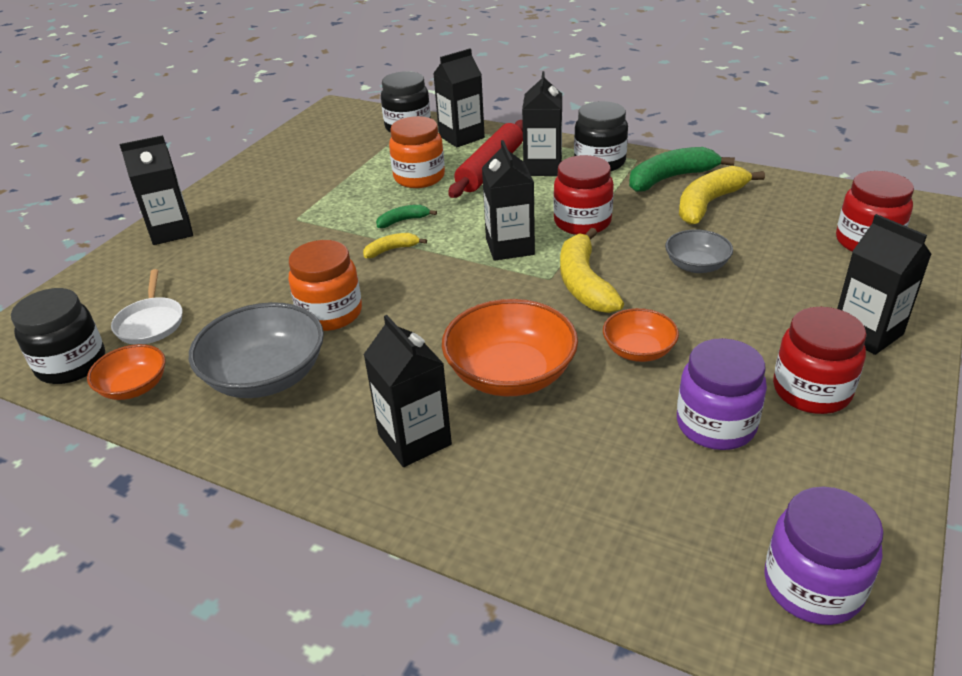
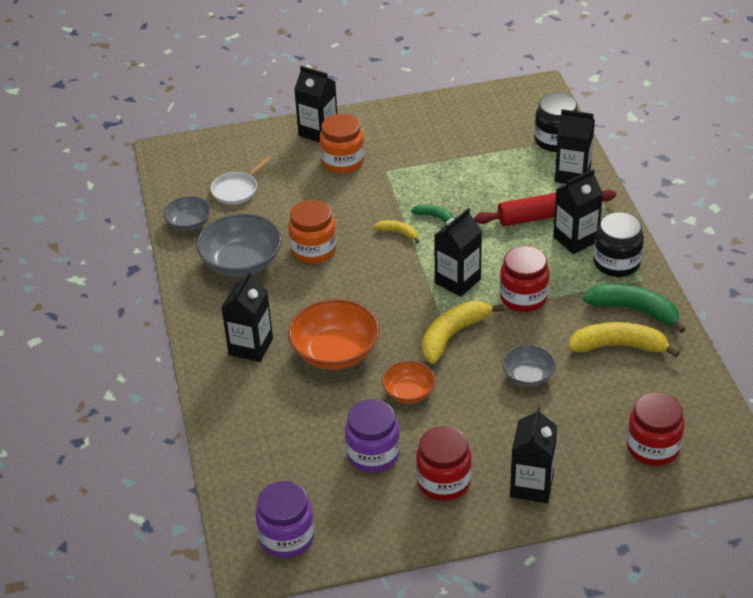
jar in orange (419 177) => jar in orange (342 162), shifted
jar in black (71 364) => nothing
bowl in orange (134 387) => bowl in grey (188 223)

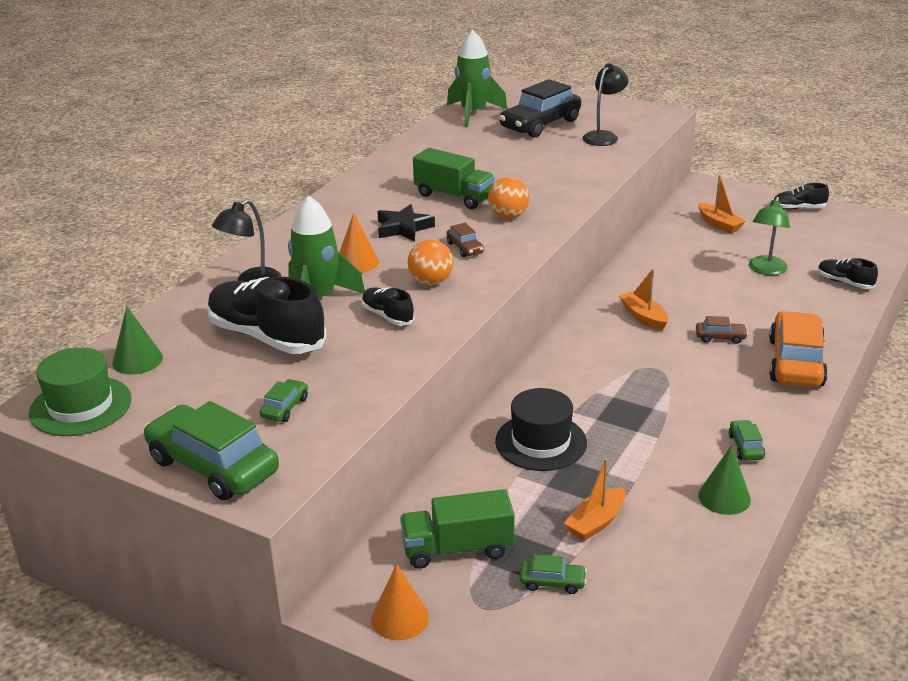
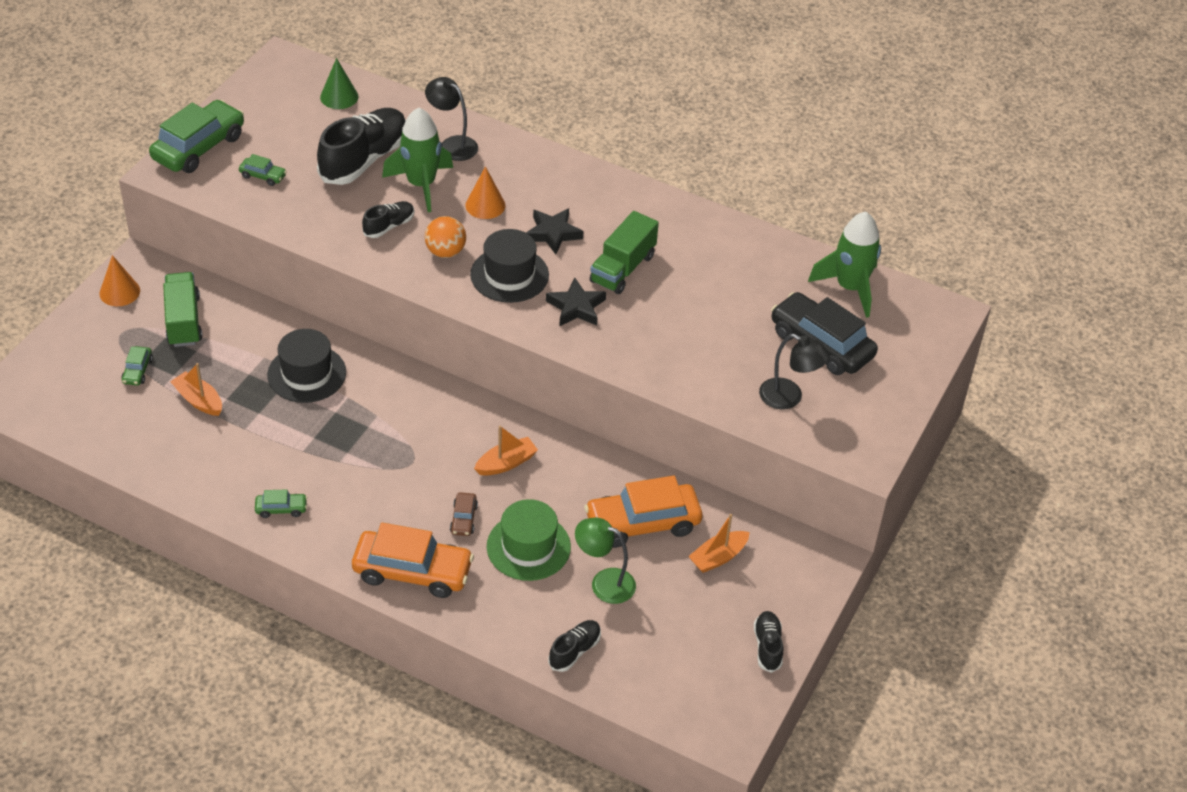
ball in orange (508 216) => star in black (576 307)
car in brown (465 248) => hat in black (509 275)
hat in green (80 406) => hat in green (528 547), shifted
cone in green (724 497) => nothing
nothing => car in orange (642 523)

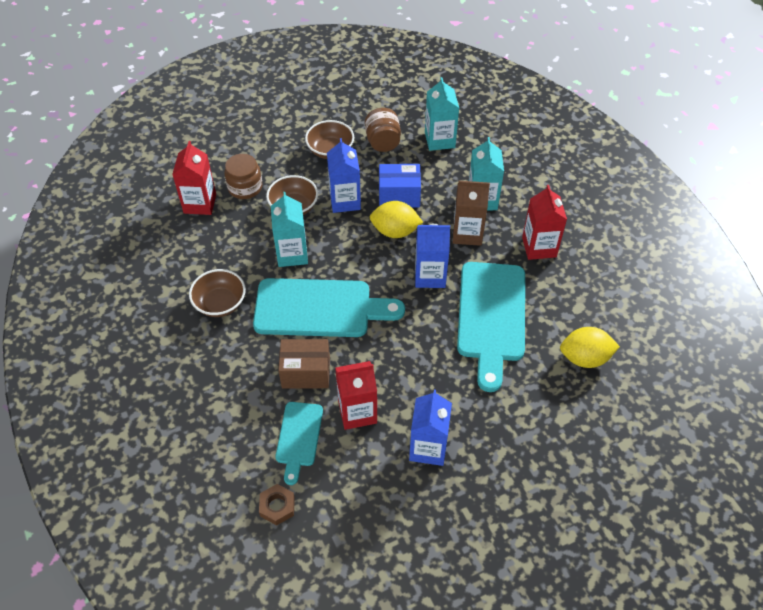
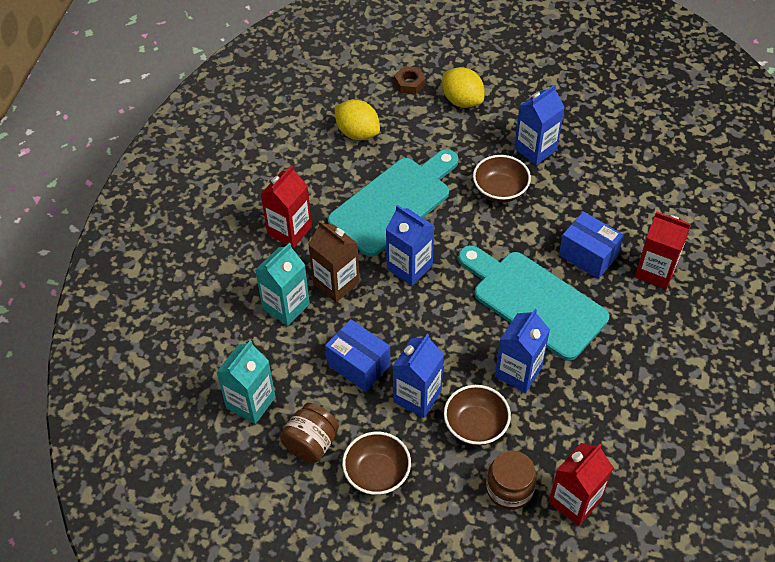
carton in turquoise (292 254) => carton in blue (518 372)
lemon in yellow (395 231) => lemon in yellow (462 100), shifted
bowl in brown (220 303) => bowl in brown (500 190), shifted
box in brown (306 372) => box in blue (588 255)
carton in red (357 412) => carton in red (655 271), shifted
cutting board in turquoise (298 437) => nothing
nut in brown (277 506) => nut in brown (409 83), shifted

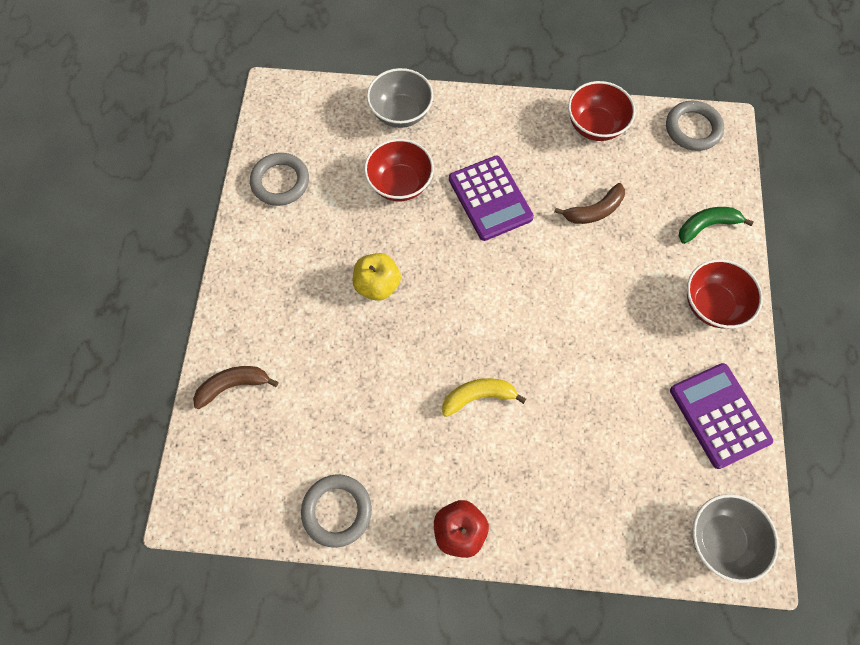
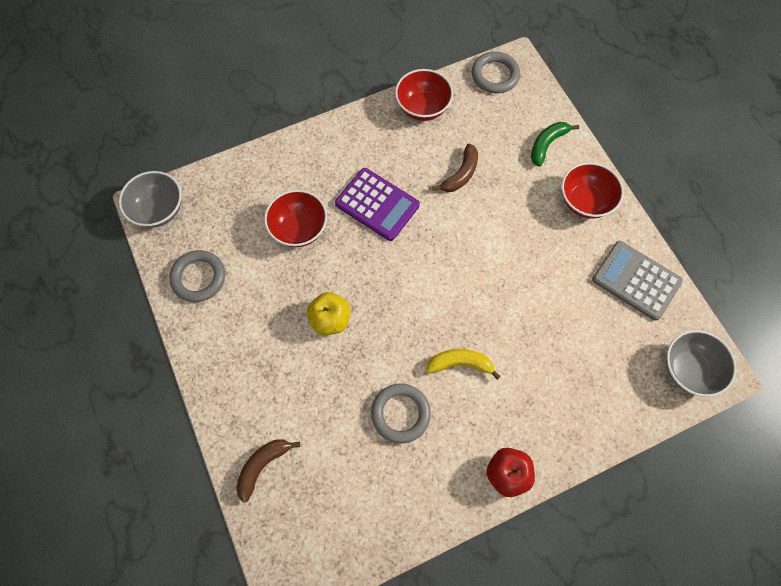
bowl in grey (401 113) => bowl in grey (159 210), shifted
calculator in purple (719 415) => calculator in grey (636 280)
banana in yellow (478 396) => banana in yellow (460 363), 45 degrees clockwise
ring in grey (337 511) => ring in grey (400 414), shifted

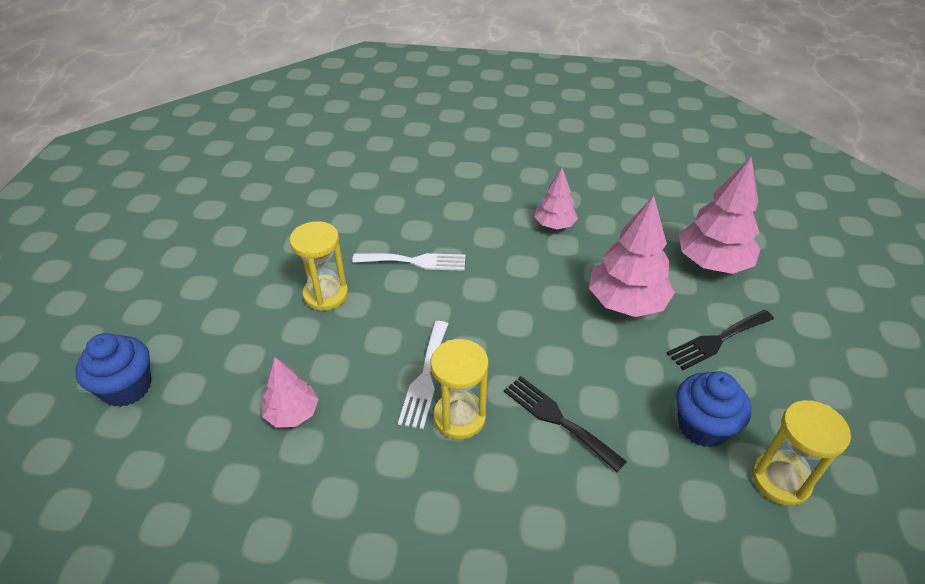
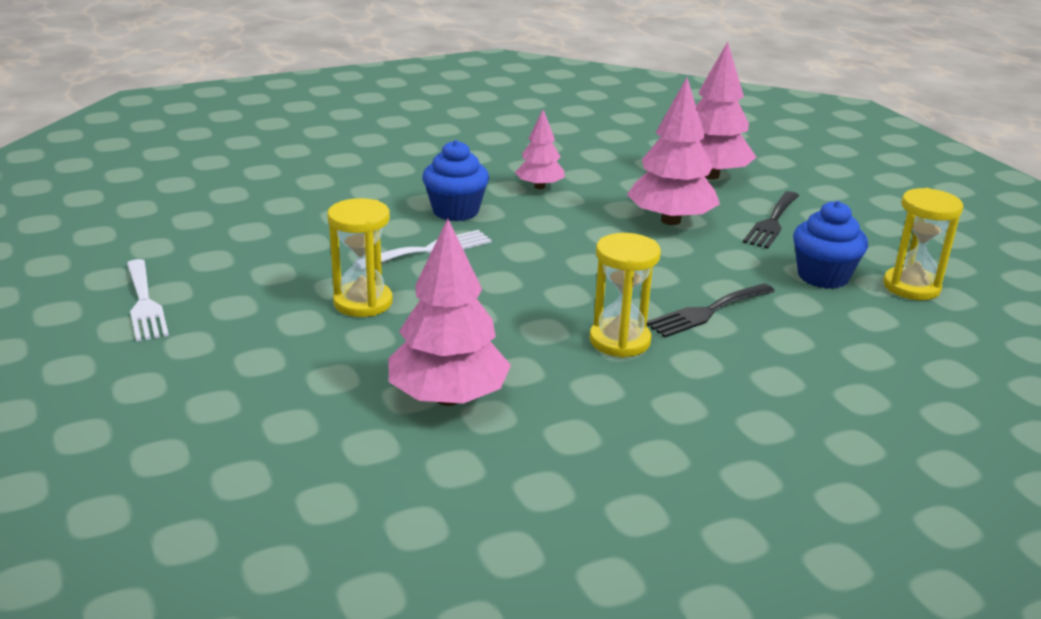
fork in white (425 378) => fork in white (144 303), shifted
cupcake in blue (127 388) => cupcake in blue (455 211), shifted
tree in pink (292 413) => tree in pink (448 397), x1.72
fork in black (558 419) => fork in black (707 312), 45 degrees counterclockwise

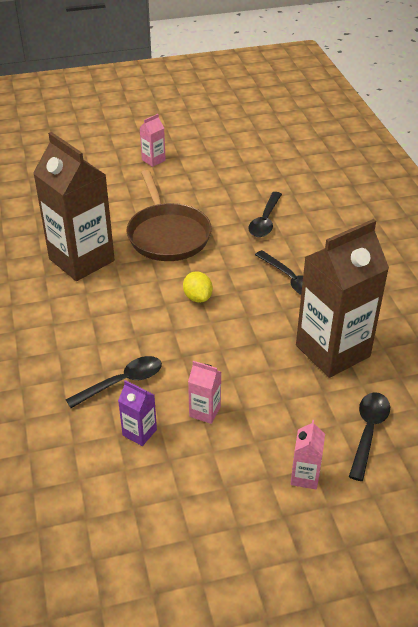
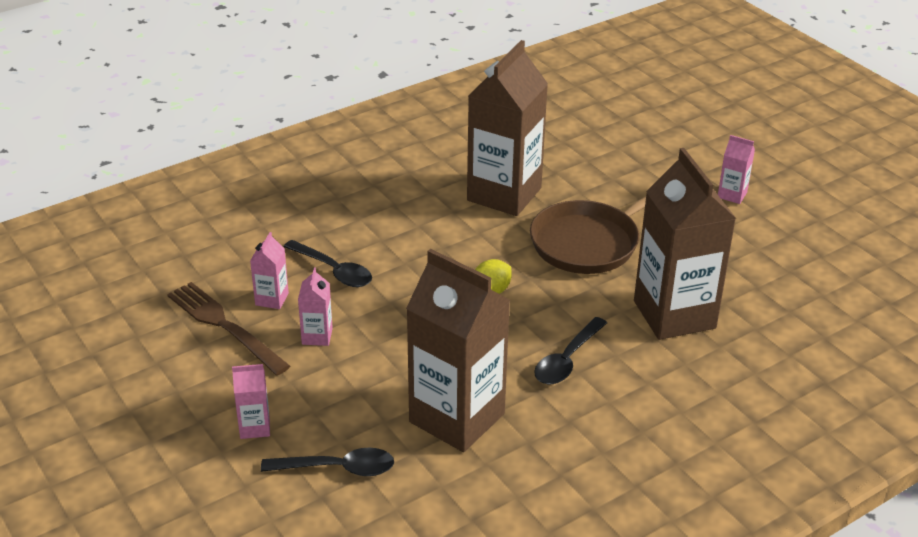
spoon in black (265 221) => carton in brown (674 314)
carton in purple (139 432) => carton in pink (272 299)
nothing => fork in brown (225 326)

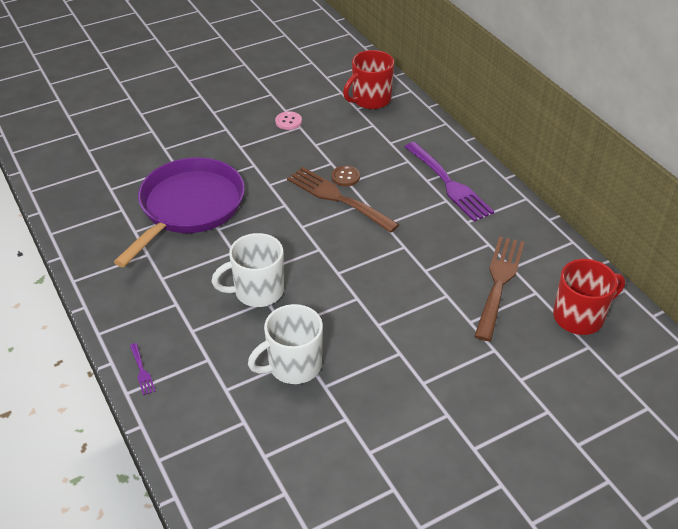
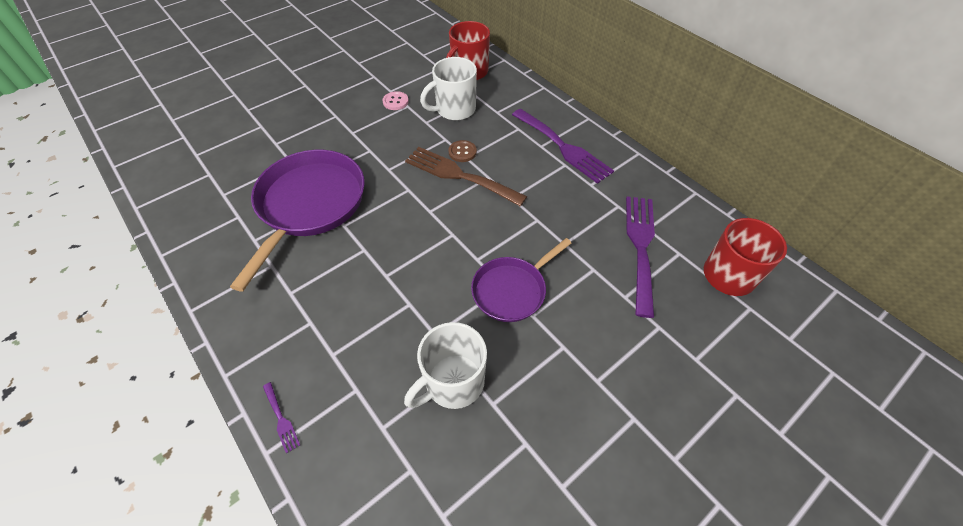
mug in white (257 291) => mug in white (454 109), shifted
fork in brown (499 282) => fork in purple (640 247)
nothing => pan in purple (512 290)

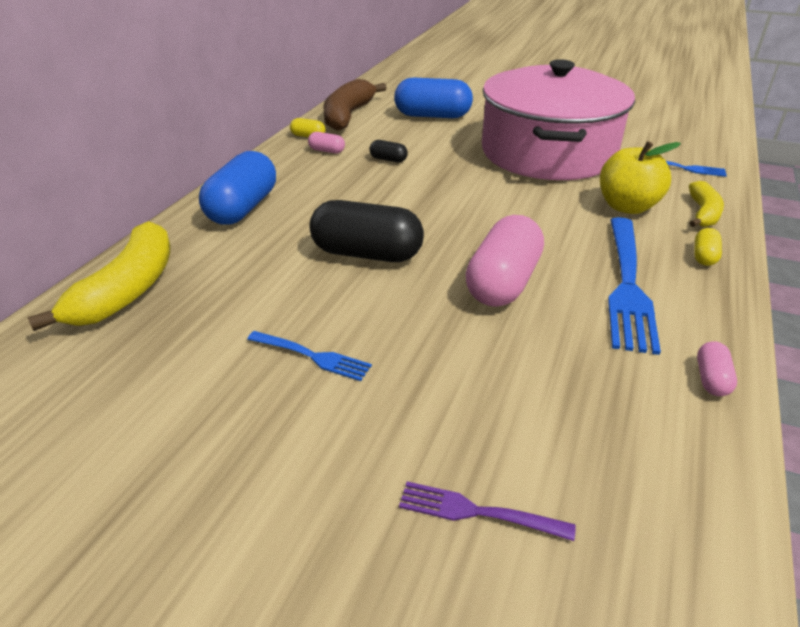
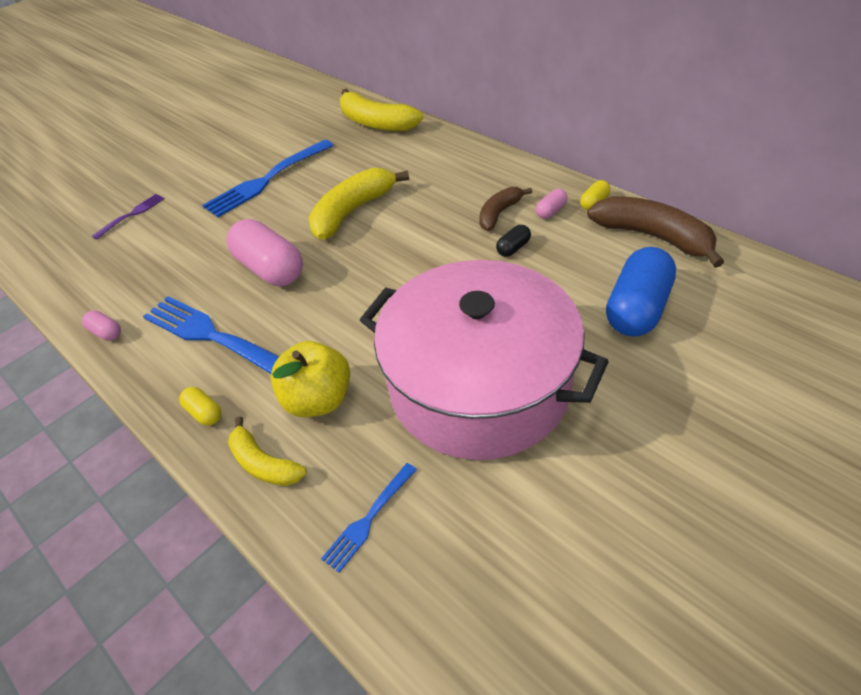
capsule in blue (243 208) => nothing
capsule in black (367 254) => banana in yellow (352 211)
fork in blue (312 356) => fork in blue (267 180), x1.95
nothing => banana in brown (499 213)

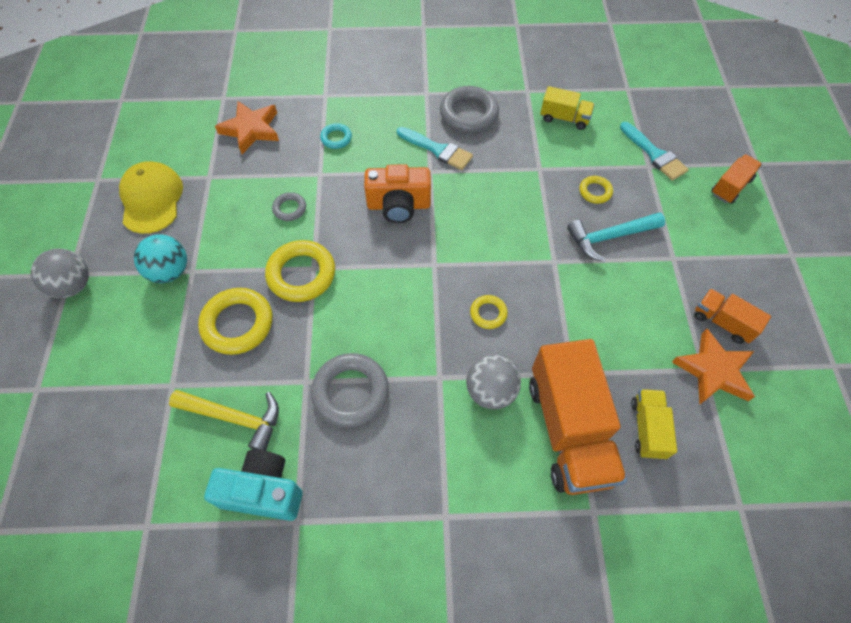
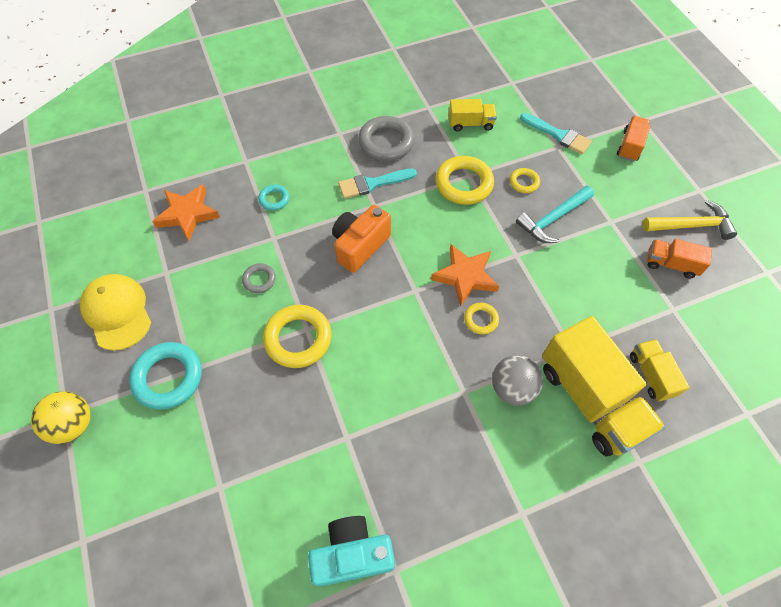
brush in turquoise (437 150) => brush in turquoise (372 184), 150 degrees clockwise
camera in orange (399 205) => camera in orange (360 246), 150 degrees clockwise
ball in turquoise (170 271) => ring in turquoise (168 377)
ball in grey (73 285) => ball in yellow (74 424)
ring in yellow (237 324) => ring in yellow (464 184), shifted
star in orange (713 371) => star in orange (465 276), shifted
truck in orange (568 429) => truck in yellow (590 399)
ring in grey (350 392) => nothing
hammer in yellow (234 417) => hammer in yellow (691 225), shifted

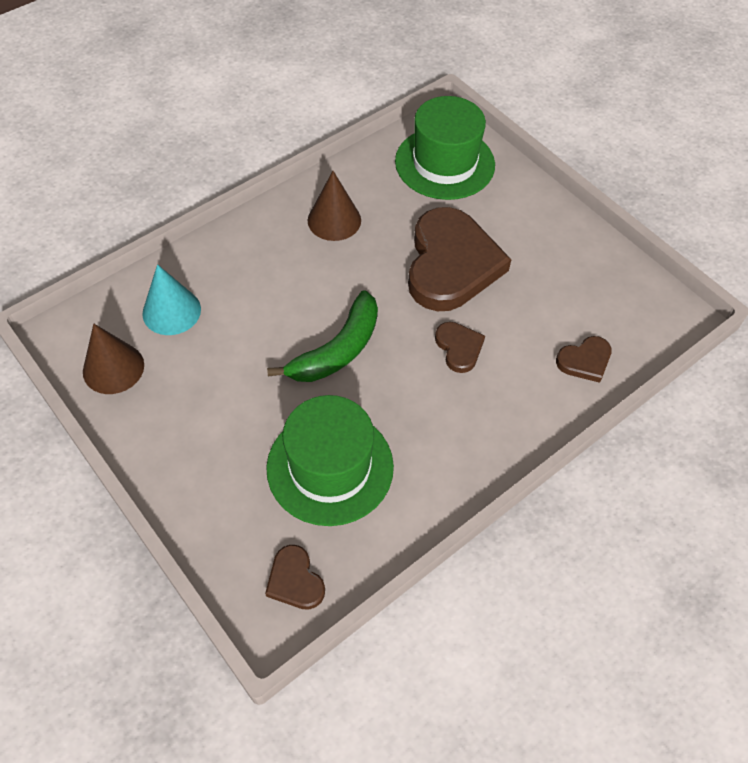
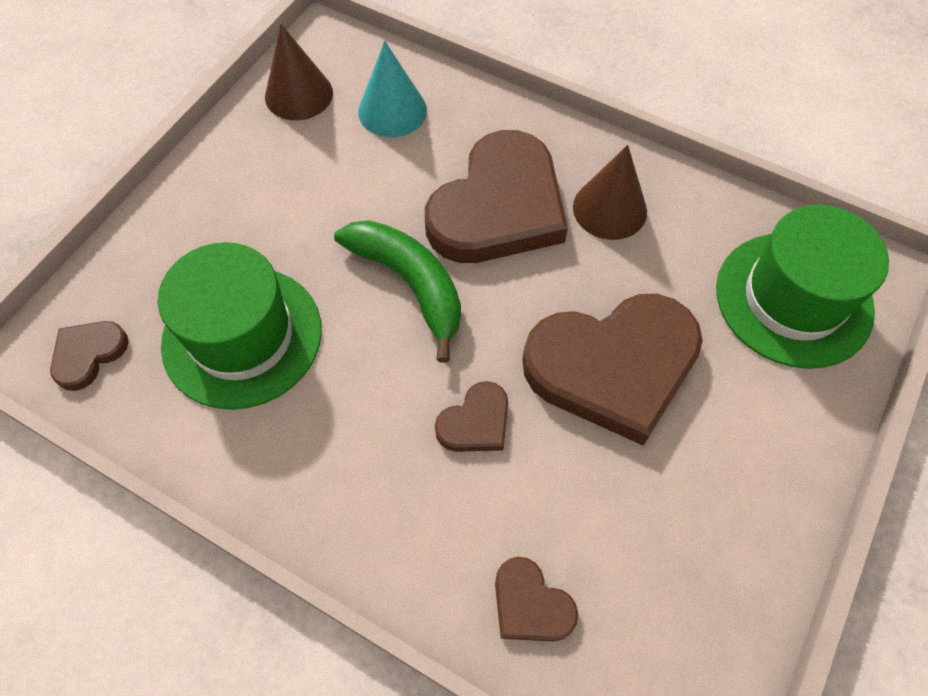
banana in green (337 350) => banana in green (410 284), 150 degrees counterclockwise
nothing => heart in brown (498 207)

